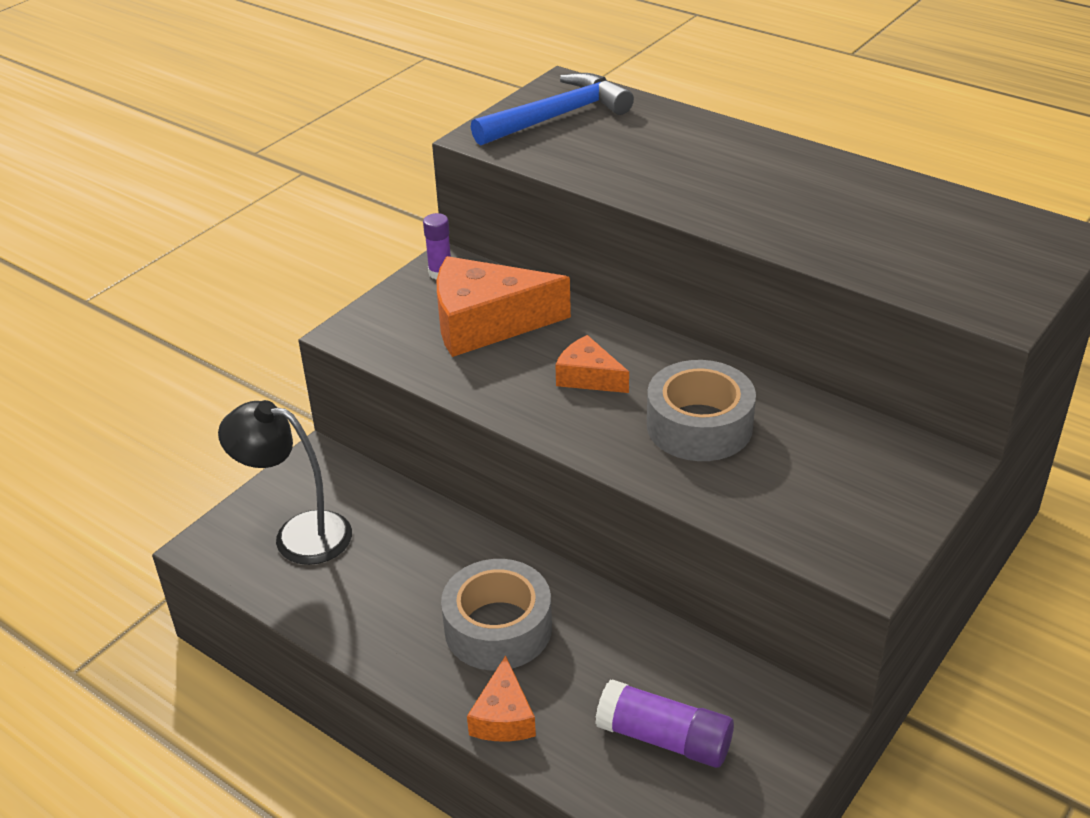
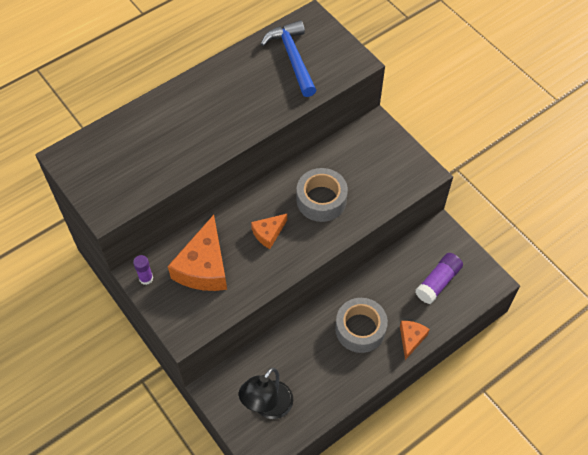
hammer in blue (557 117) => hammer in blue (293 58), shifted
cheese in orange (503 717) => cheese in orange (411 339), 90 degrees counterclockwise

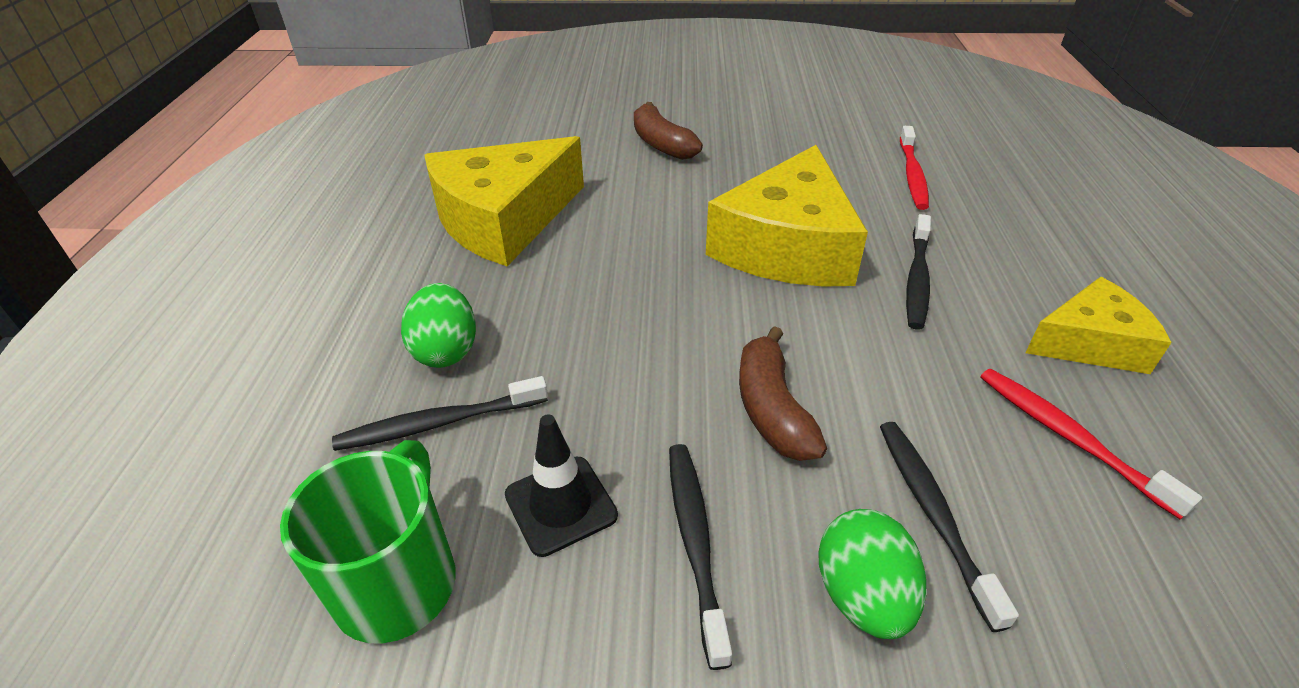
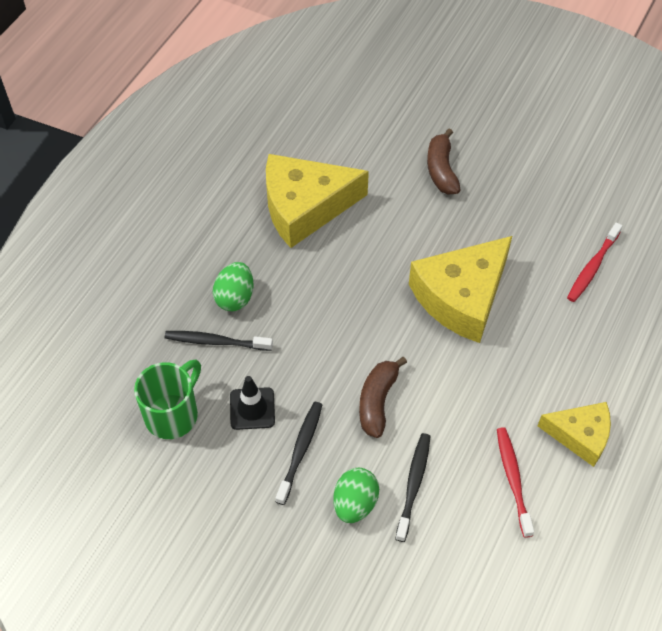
toothbrush in black (917 279) => nothing

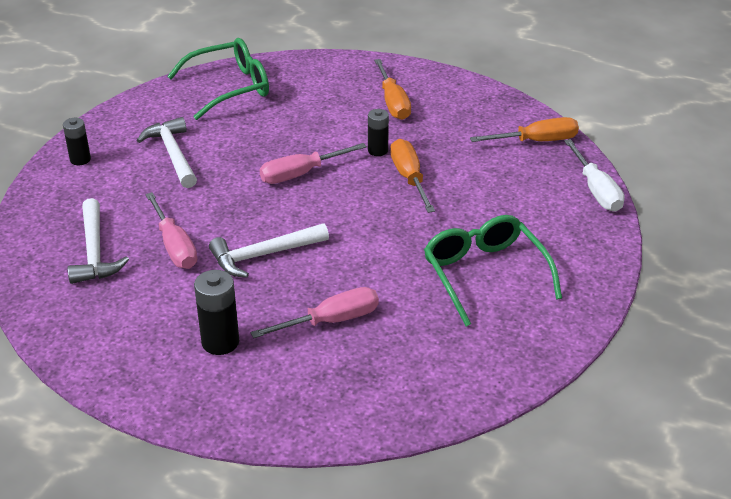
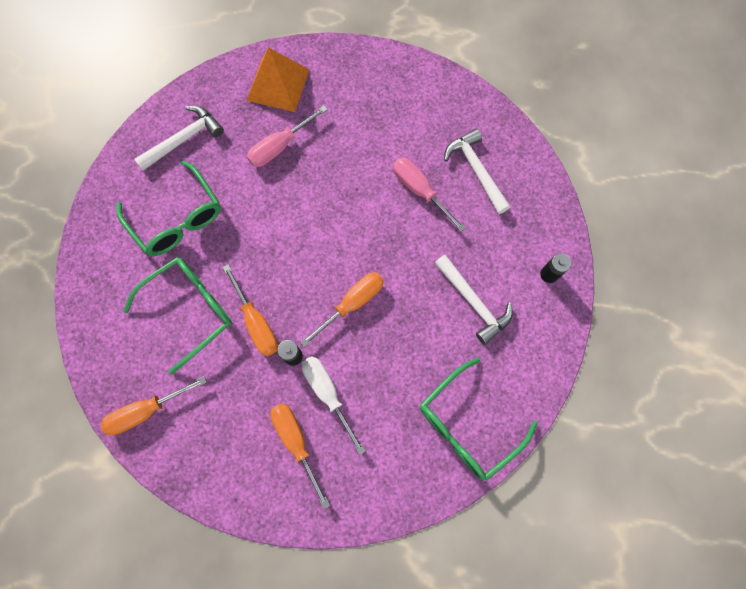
screwdriver in white (596 190) => screwdriver in white (328 394), shifted
screwdriver in pink (301 174) => screwdriver in orange (352 304)
hammer in white (263 255) => hammer in white (184 139), shifted
battery in black (220 342) => nothing
nothing => pyramid in orange (278 84)
nothing => glasses in green (190 310)

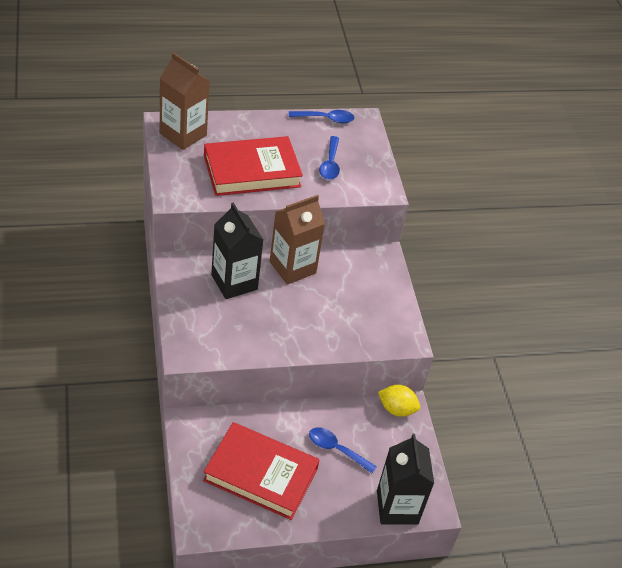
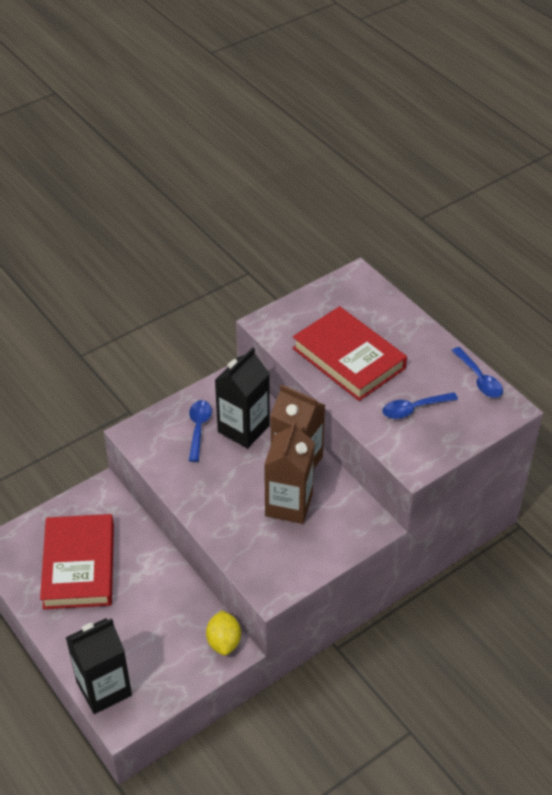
carton in brown (183 134) => carton in brown (288 505), shifted
spoon in blue (336 449) => spoon in blue (198 428), shifted

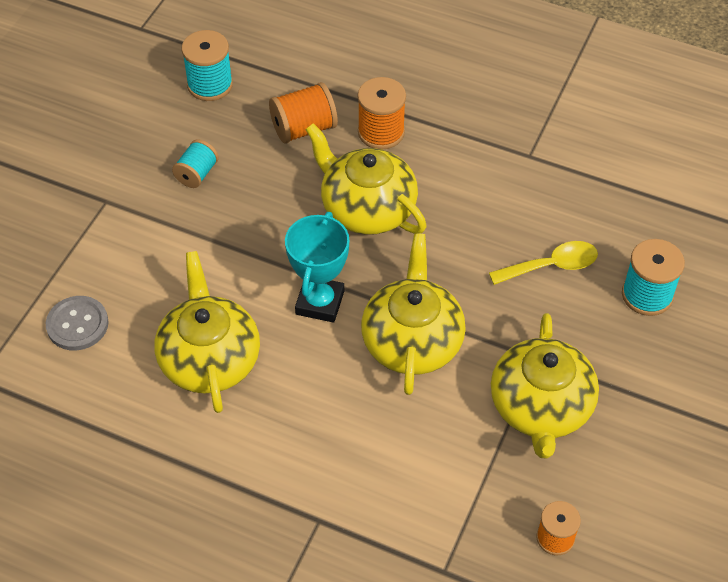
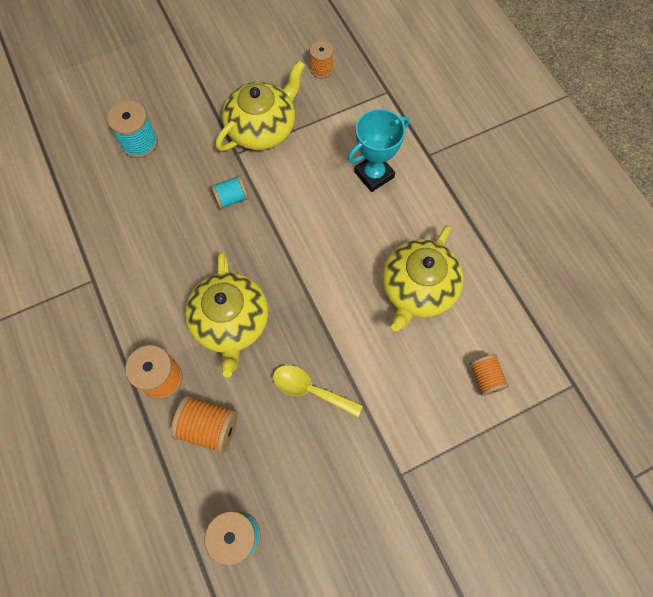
spool in turquoise (197 174) => spool in turquoise (231 198), shifted
trophy in turquoise (320 302) => trophy in turquoise (374 174), shifted
teapot in yellow (412 340) => nothing
spoon in yellow (551 266) => spoon in yellow (310 389), shifted
button in grey (77 324) => spool in orange (485 378)

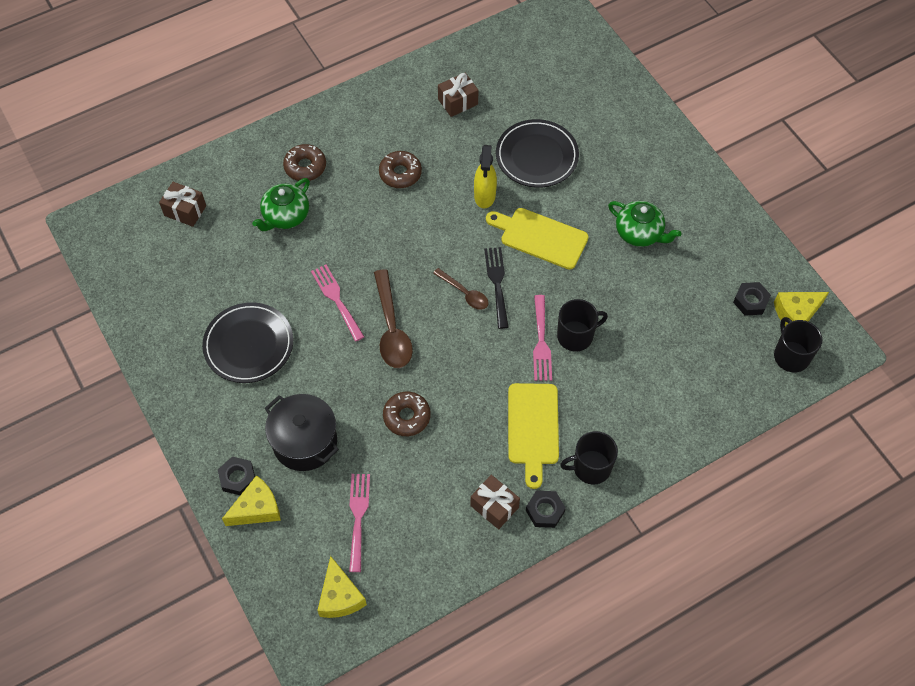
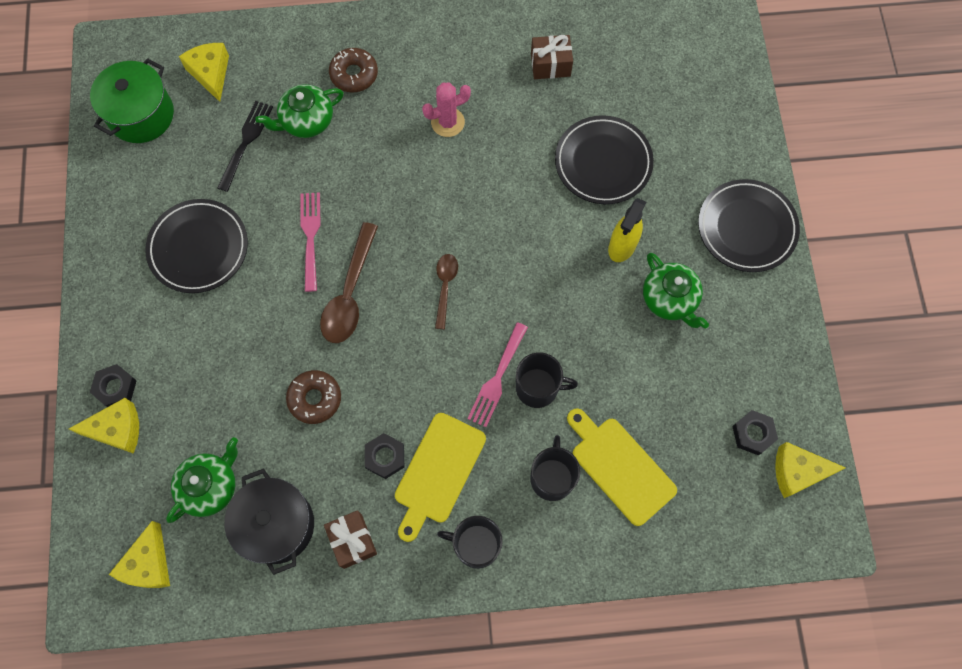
spray bottle in yellow (484 196) => spray bottle in yellow (622 246), shifted
donut in brown (400 173) => cactus in pink (447 122)
gift in brown (185 211) => cheese in yellow (210 73)
cutting board in yellow (540 237) => cutting board in yellow (620 467), shifted
fork in black (497 283) => fork in black (246 142), shifted
spoon in brown (464 293) => spoon in brown (445 287), 150 degrees counterclockwise
mug in black (791 356) => mug in black (552 478), shifted
pot in black (305 442) => pot in black (276 525), shifted
fork in pink (358 517) => teapot in green (210 486)
nut in black (545 511) => nut in black (385 457), shifted
nothing => pot in green (141 115)
nothing => plate in black (746 228)

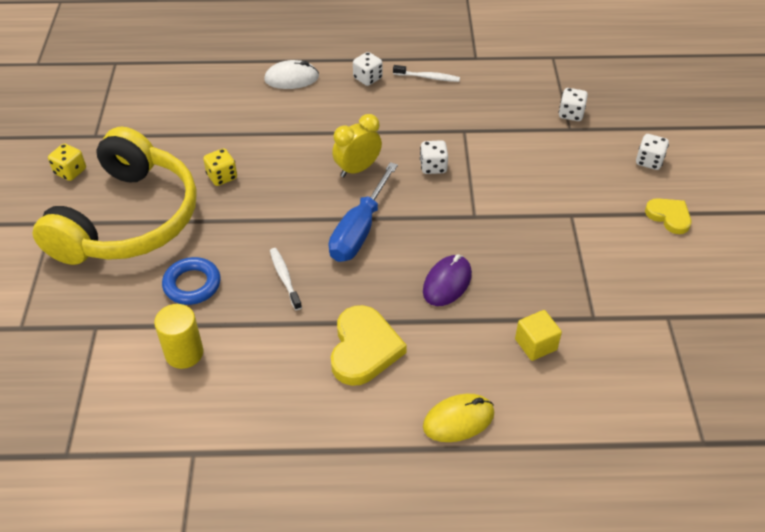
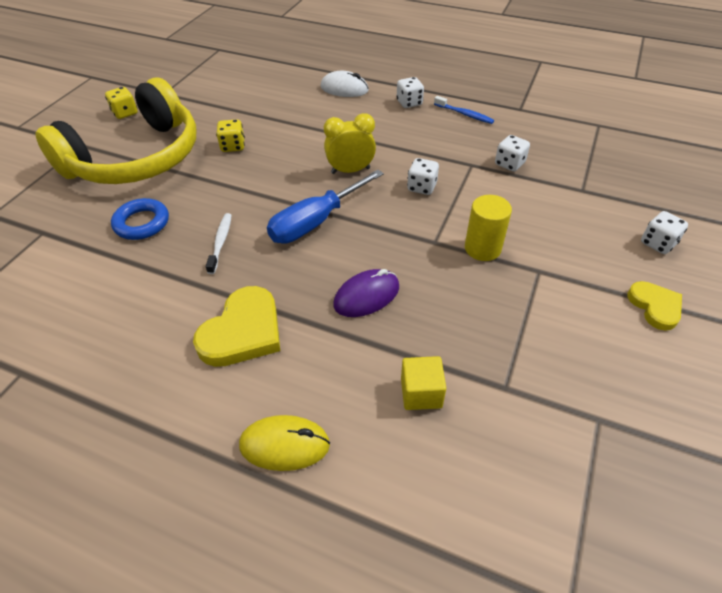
toothbrush in white (428 77) => toothbrush in blue (464 114)
dice in white (571 114) => dice in white (509 164), shifted
cylinder in yellow (184 353) => cylinder in yellow (482 248), shifted

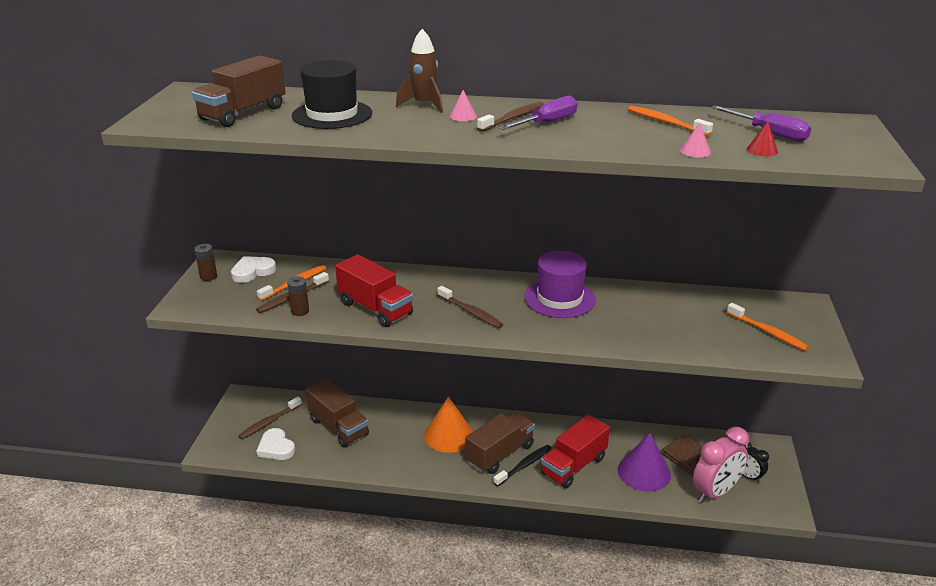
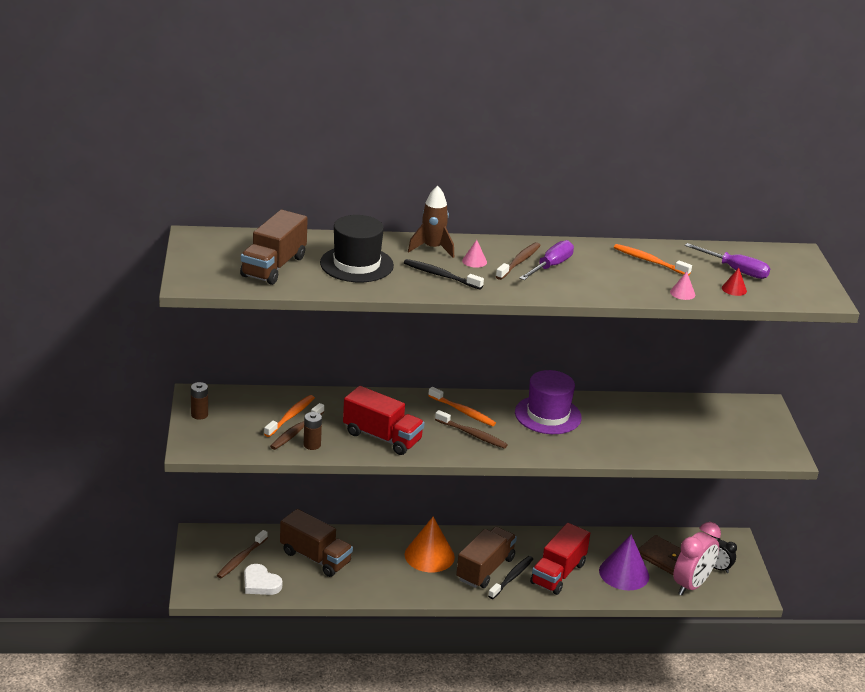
heart in white (252 272) => nothing
toothbrush in orange (768 332) => toothbrush in orange (463 411), shifted
nothing => toothbrush in black (440 275)

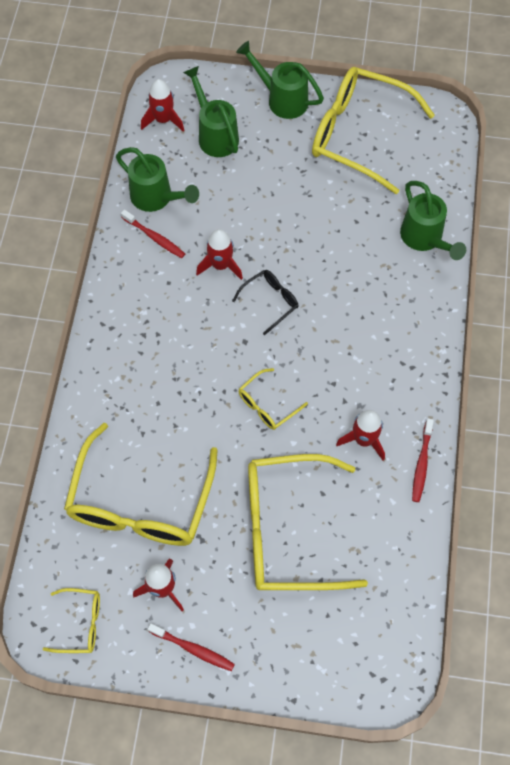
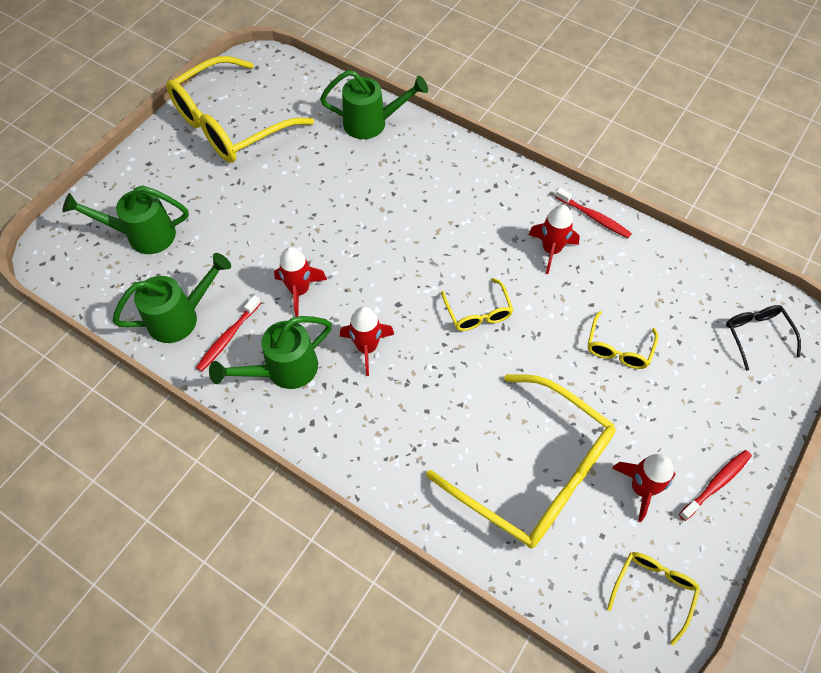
watering can in green (282 99) => watering can in green (284 370), shifted
rocket in red (163 120) => rocket in red (367 348), shifted
toothbrush in red (154 237) => toothbrush in red (228 337), 150 degrees clockwise
glasses in black (270 301) => glasses in black (756 335), shifted
glasses in yellow (287 530) => glasses in yellow (618 348), x0.45

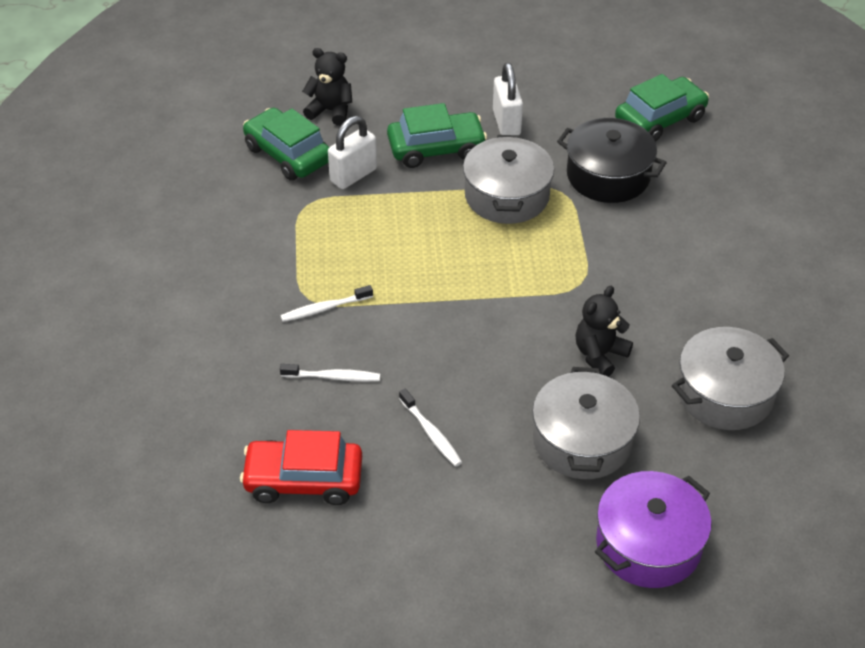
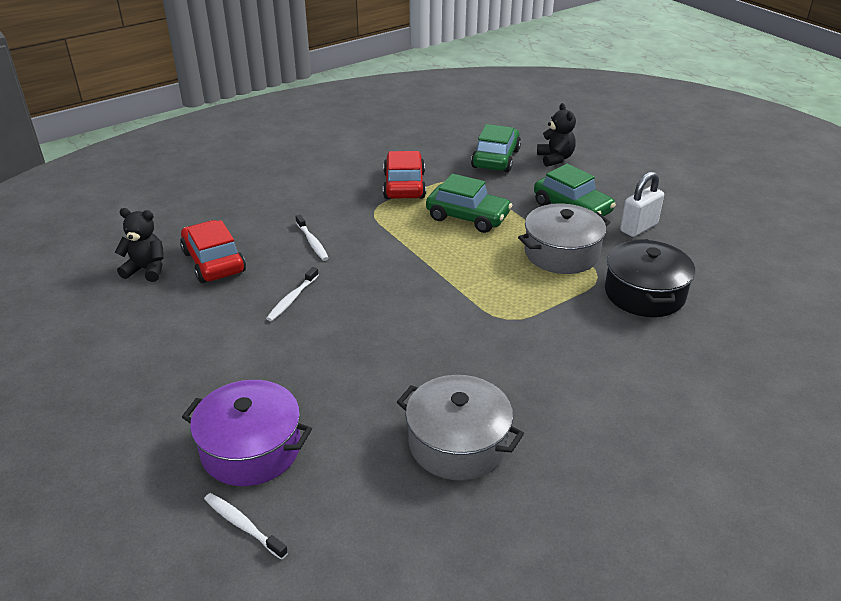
car in green (660 119) => car in green (468 217), shifted
padlock in white (353 175) => nothing
toothbrush in white (324 308) => toothbrush in white (243 525), shifted
teddy bear in black (599 355) => teddy bear in black (146 270), shifted
pot in grey (582 440) => nothing
nothing => car in red (404 185)

